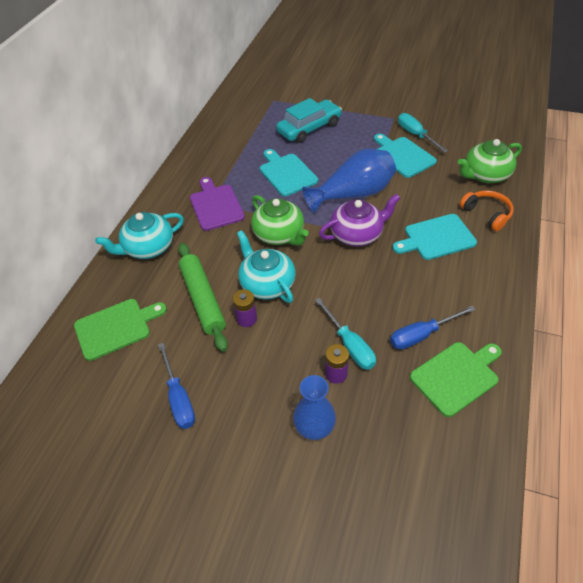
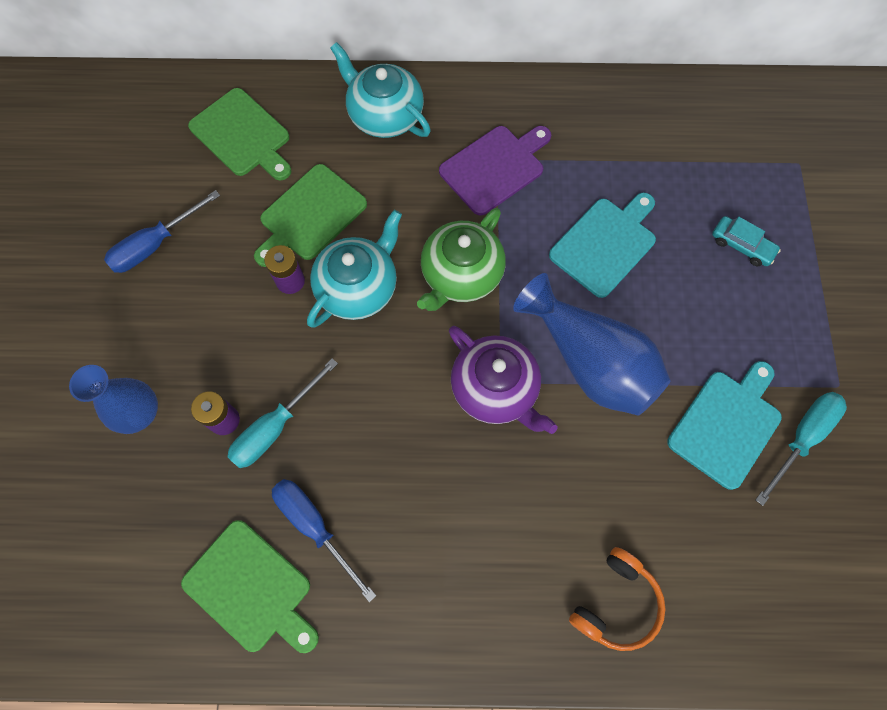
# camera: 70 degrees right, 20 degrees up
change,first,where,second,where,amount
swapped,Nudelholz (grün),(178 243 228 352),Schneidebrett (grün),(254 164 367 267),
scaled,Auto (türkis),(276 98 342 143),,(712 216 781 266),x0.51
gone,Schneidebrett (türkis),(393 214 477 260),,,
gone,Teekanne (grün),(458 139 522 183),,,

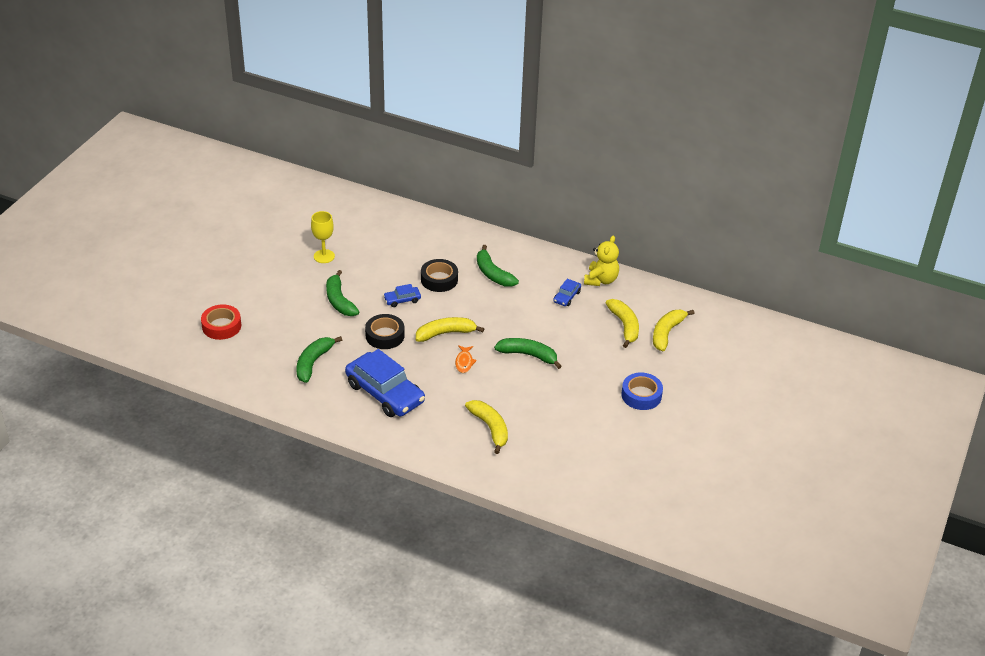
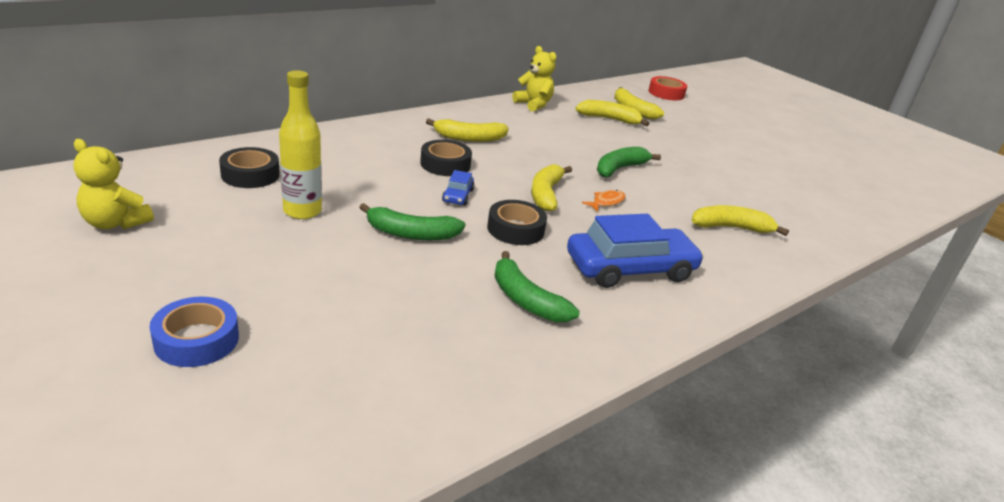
# camera: 65 degrees left, 10 degrees down
change,first,where,second,where,amount
new,,,Teddybär (gelb),(73 139 154 229),
shifted,Klebeband (blau),(621 373 663 410),,(150 297 239 367),
new,,,Klebeband (schwarz),(219 147 280 188),
swapped,Kelch (gelb),(311 211 335 263),Flasche (gelb),(279 70 322 219),
repainted,Banane (grün),(477 245 519 287),Banane (gelb),(426 118 509 142),
rotated,Fisch (orange),(455 345 477 373),,(582 190 626 212),75 degrees counterclockwise
shifted,Klebeband (rot),(201 304 241 340),,(649 76 687 100),
gone,Auto (blau),(553 279 581 306),,,

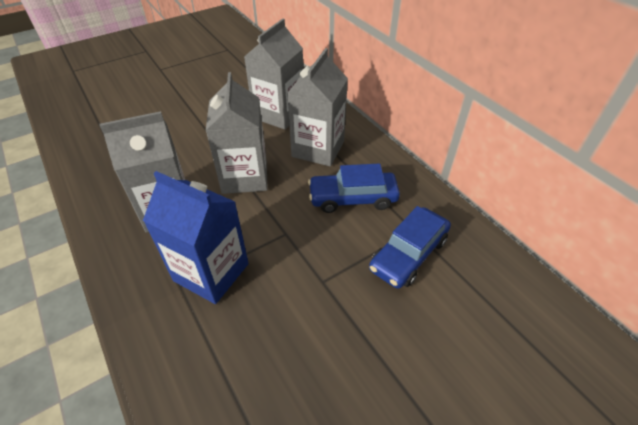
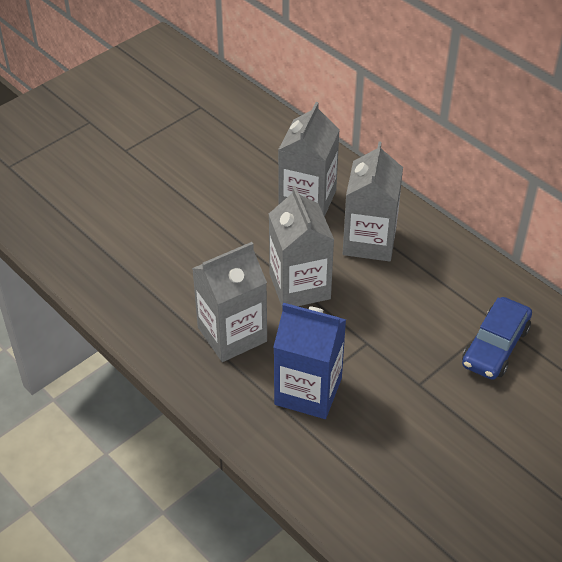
# camera: 10 degrees left, 0 degrees up
change,first,where,second,where,amount
gone,Auto (blau),(308 164 400 213),,,

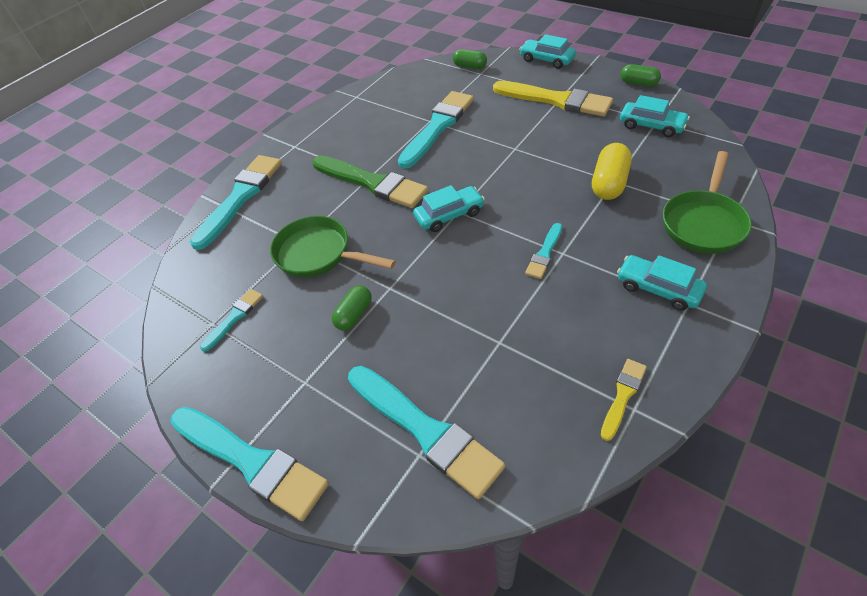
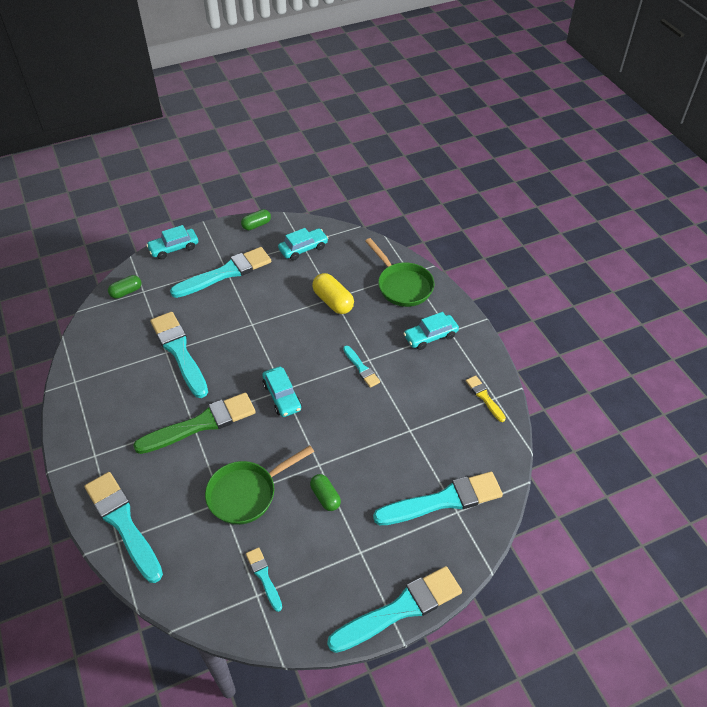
# camera: 65 degrees left, 0 degrees up
change,first,where,second,where,amount
repainted,Pinsel (gelb),(493 81 613 116),Pinsel (türkis),(170 247 271 298),
rotated,Auto (türkis),(413 185 485 232),,(262 367 301 417),150 degrees clockwise

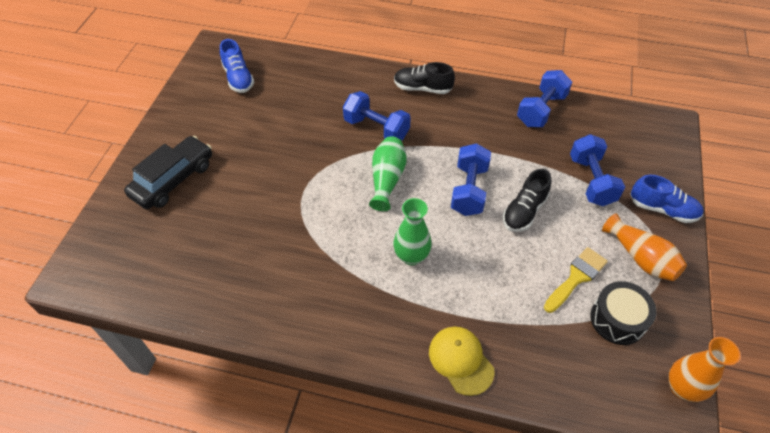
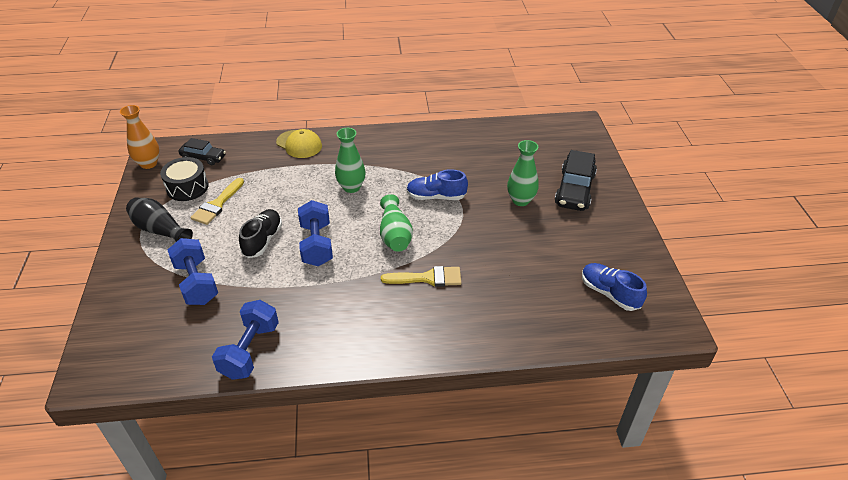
# camera: 160 degrees right, 10 degrees down
change,first,where,second,where,amount
repainted,Vase (orange),(602 213 687 281),Vase (schwarz),(126 198 193 242),
new,,,Auto (schwarz),(178 138 226 165),
swapped,Hantel (blau),(343 91 411 141),Pinsel (gelb),(381 266 461 287),
shifted,Schuh (blau),(630 175 704 223),,(406 169 468 200),
new,,,Vase (grün),(507 140 539 206),
gone,Schuh (schwarz),(394 62 455 94),,,

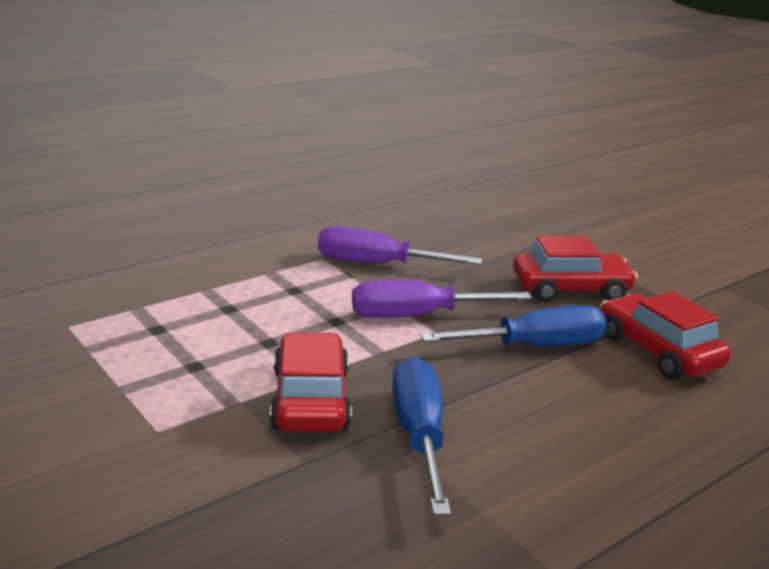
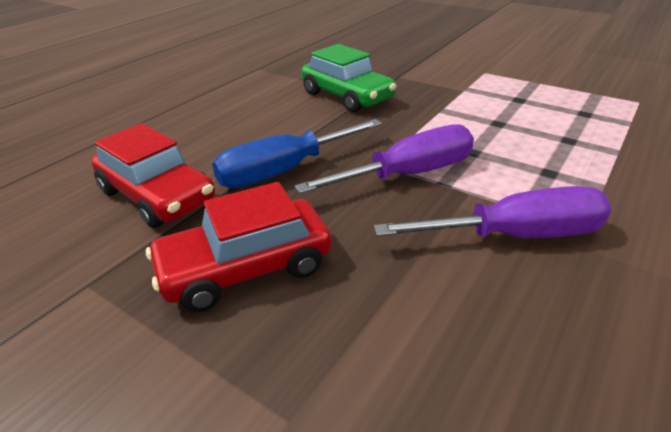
# camera: 165 degrees right, 10 degrees up
change,first,where,second,where,amount
swapped,Schraubenzieher (blau),(392 357 451 515),Auto (grün),(301 44 396 112),
gone,Auto (rot),(270 332 352 432),,,

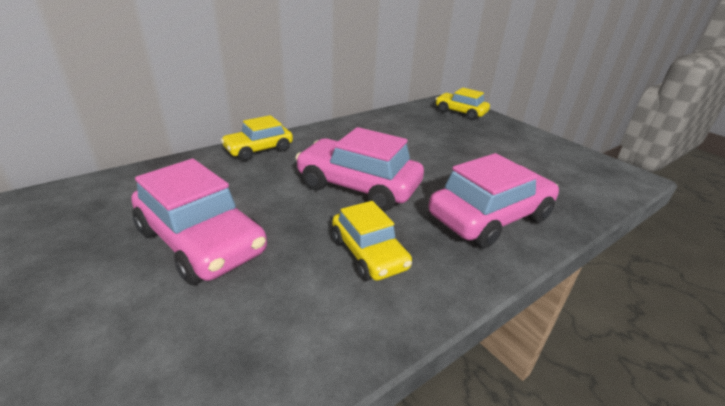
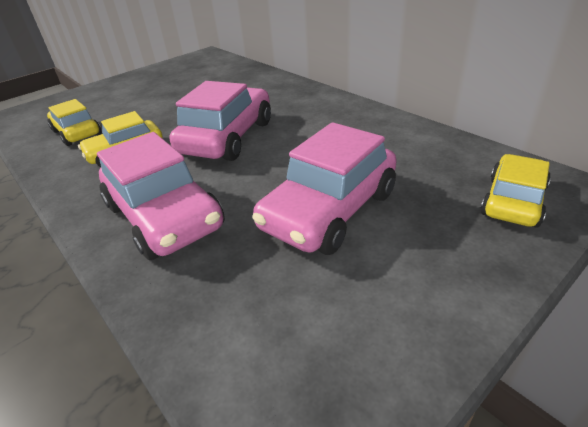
# camera: 90 degrees right, 5 degrees up
change,first,where,second,where,amount
shifted,Auto (gelb),(221 115 293 161),,(47 99 102 146),
shifted,Auto (rosa),(132 159 267 285),,(252 122 397 255),

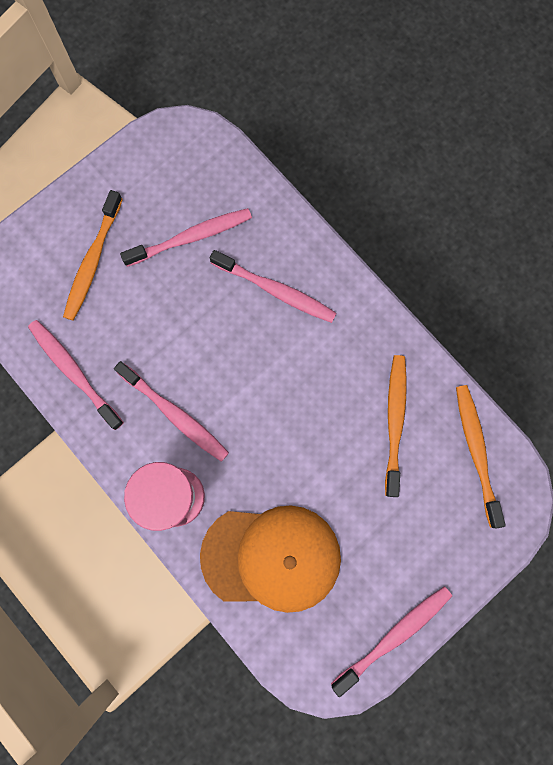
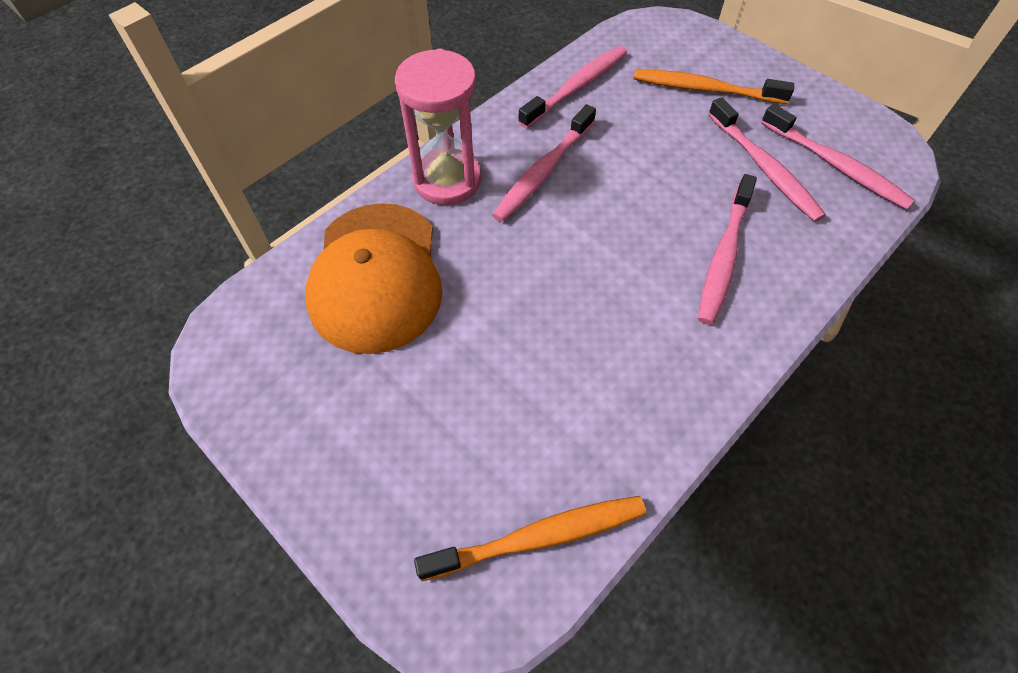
# camera: 85 degrees right, 20 degrees down
change,first,where,second,where,amount
shifted,Zahnbürste (rosa),(331 586 452 697),,(761 104 915 210),
gone,Zahnbürste (orange),(385 355 407 497),,,

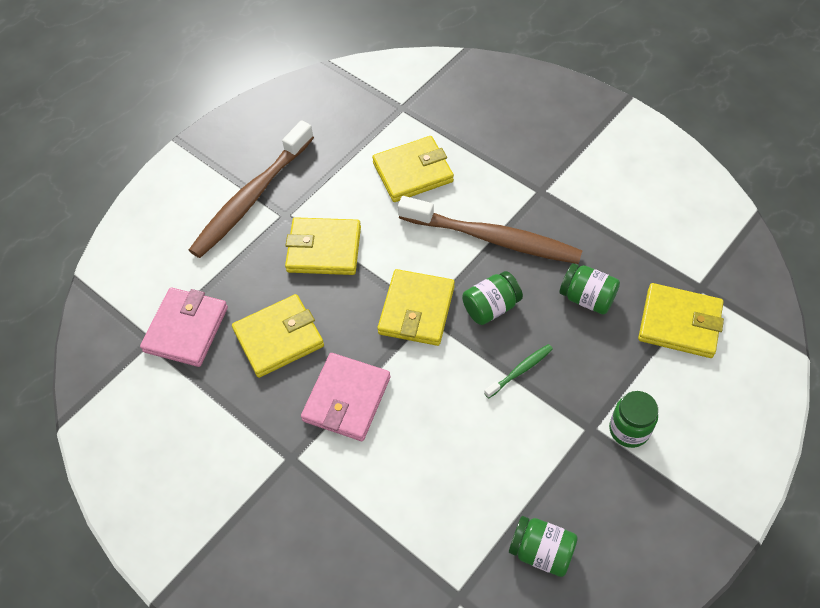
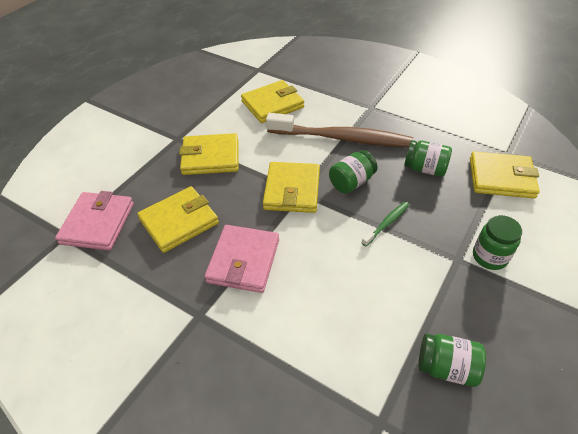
# camera: 10 degrees left, 10 degrees down
change,first,where,second,where,amount
gone,Zahnbürste (braun),(189 120 314 258),,,

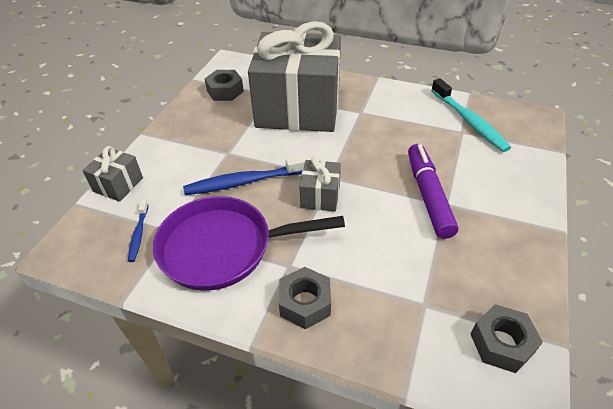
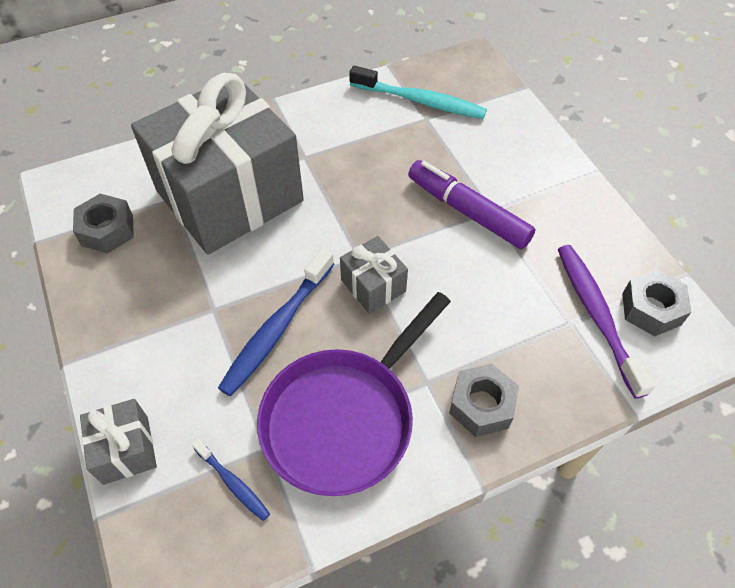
# camera: 45 degrees left, 10 degrees up
change,first,where,second,where,amount
new,,,Zahnbürste (lila),(558 245 655 399),

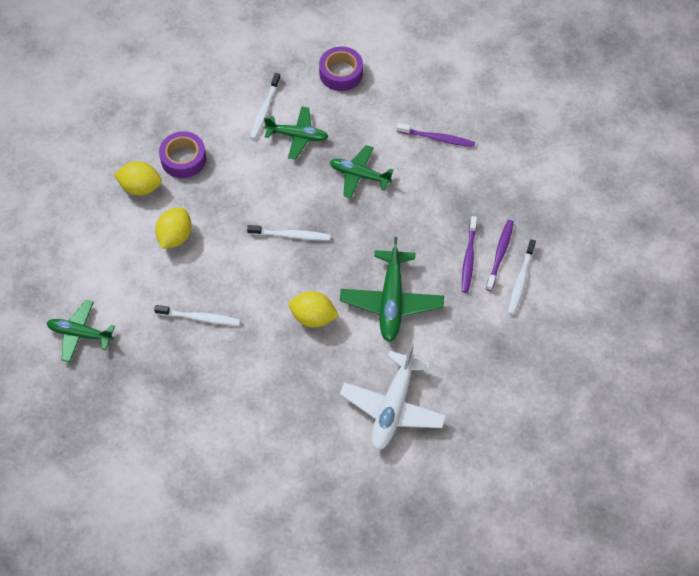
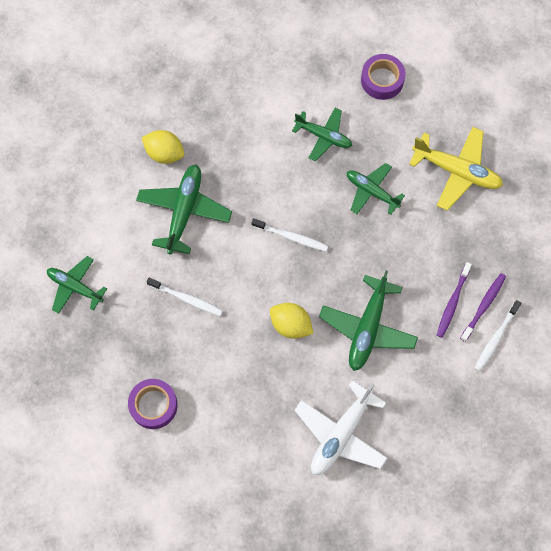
# camera: 15 degrees right, 10 degrees up
change,first,where,second,where,amount
shifted,Klebeband (lila),(159 131 206 178),,(128 379 178 429),
swapped,Zitrone (gelb),(155 208 192 249),Flugzeug (grün),(136 165 232 254),
swapped,Zahnbürste (lila),(397 123 475 147),Flugzeug (gelb),(409 127 503 211),
gone,Zahnbürste (weiß),(250 73 281 140),,,

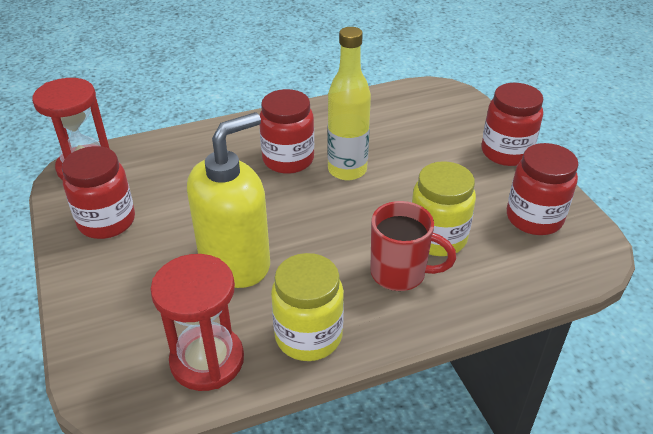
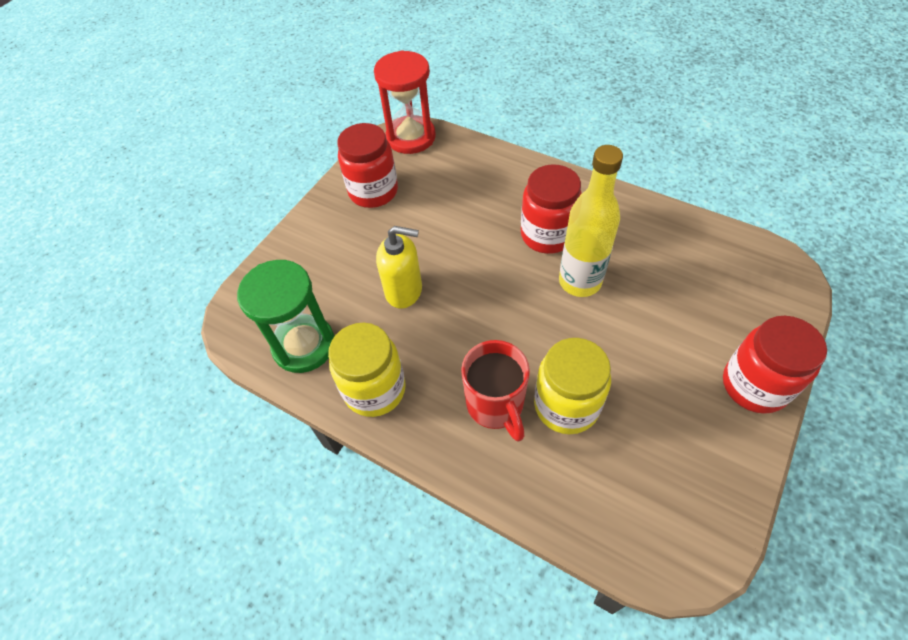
# camera: 55 degrees right, 15 degrees up
change,first,where,second,where,amount
repainted,Sanduhr (rot),(150 254 244 391),Sanduhr (grün),(237 260 334 373),
scaled,Seifenspender (gelb),(187 112 270 288),,(376 226 422 309),x0.62
gone,Einmachglas (rot),(507 143 579 235),,,

